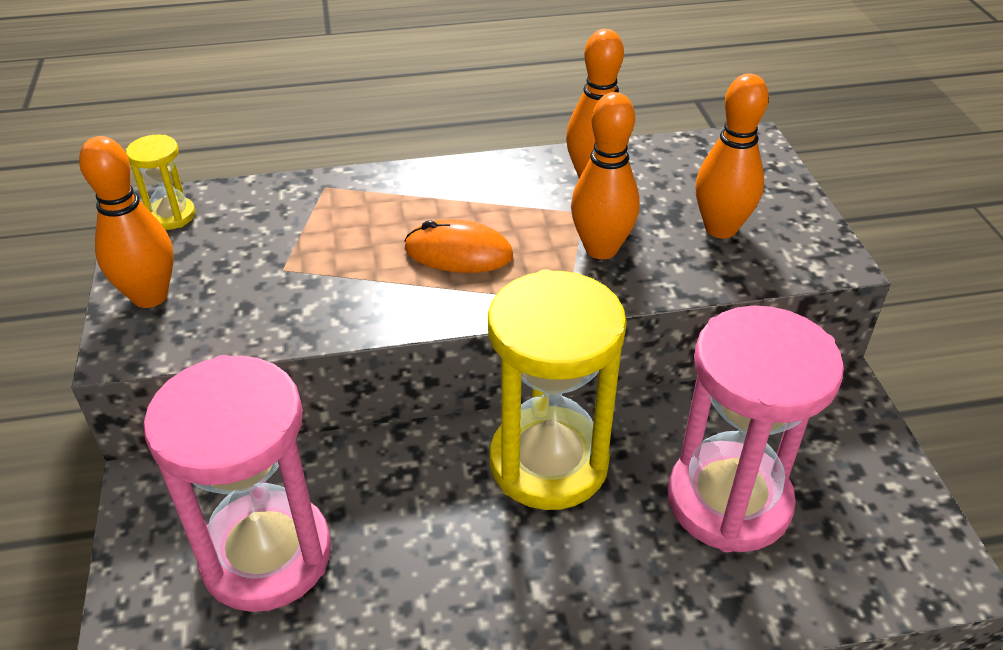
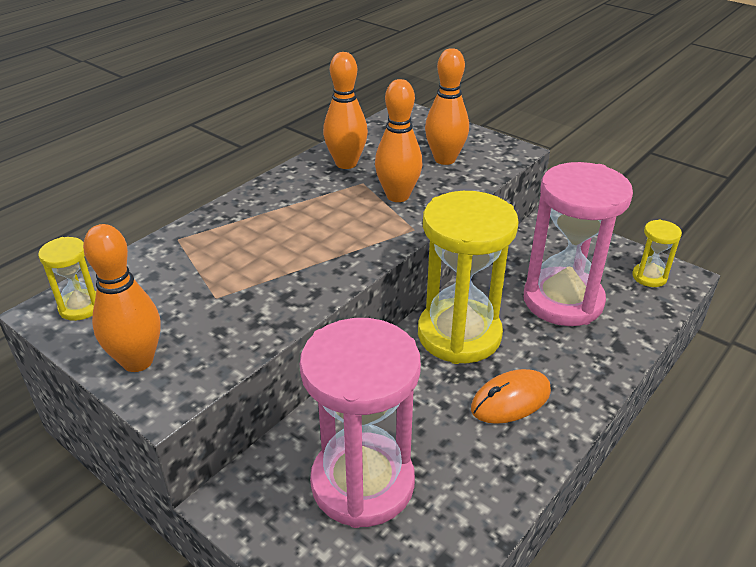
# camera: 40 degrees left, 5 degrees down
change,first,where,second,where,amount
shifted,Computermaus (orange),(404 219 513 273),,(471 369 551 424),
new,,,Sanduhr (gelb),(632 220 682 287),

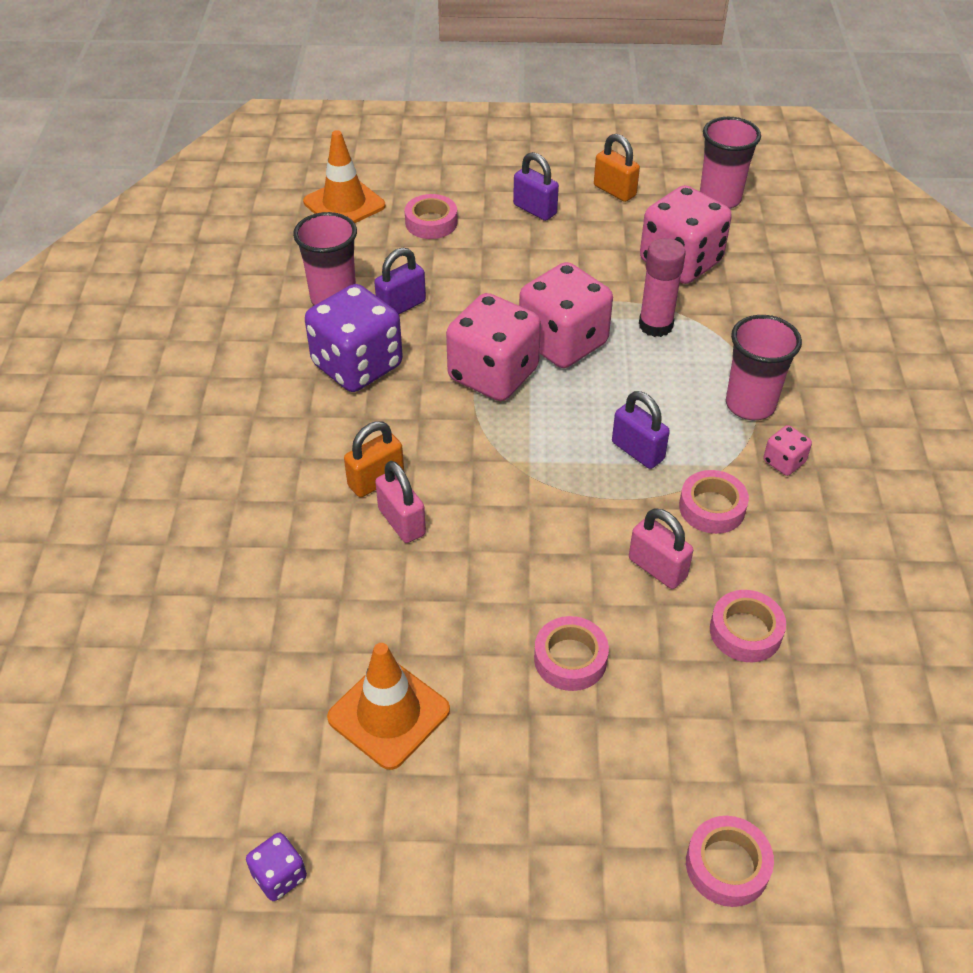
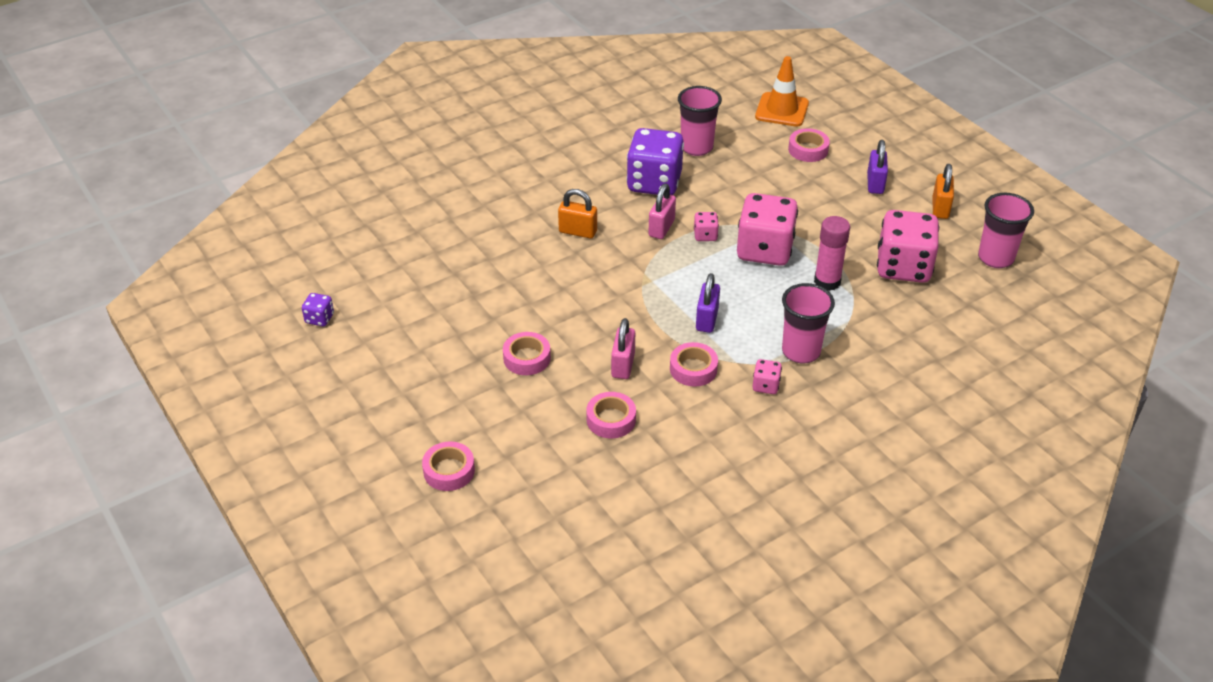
# camera: 55 degrees right, 5 degrees down
change,first,where,second,where,amount
shifted,Vorhängeschloss (rosa),(375 461 426 543),,(648 183 676 239),
scaled,Spielwürfel (rosa),(446 293 541 401),,(694 212 719 241),x0.44
gone,Leitkegel (orange),(327 643 450 770),,,
gone,Vorhängeschloss (lila),(374 248 426 315),,,

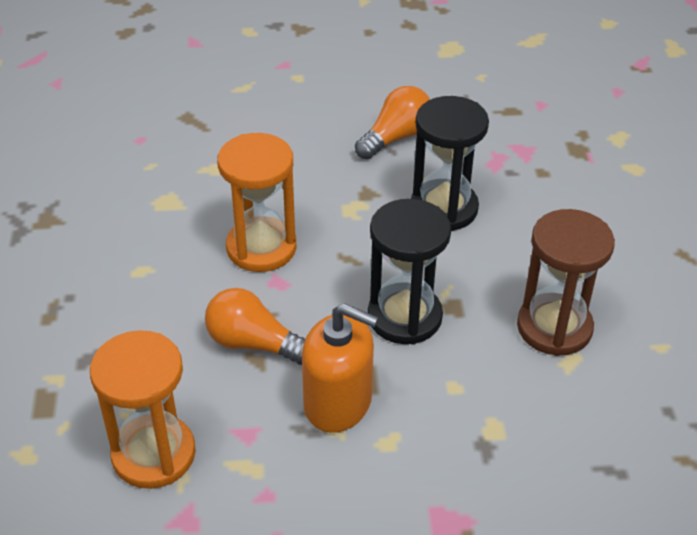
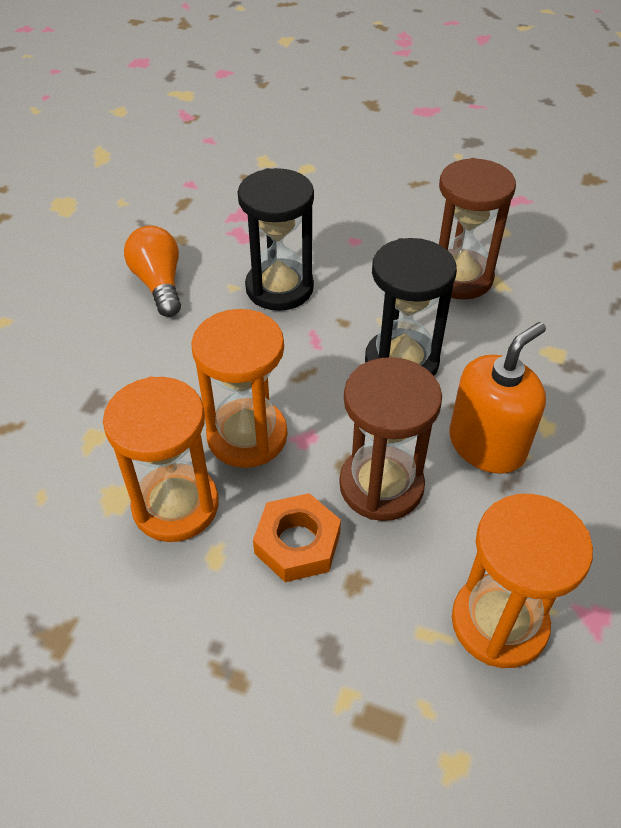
# camera: 65 degrees left, 5 degrees up
change,first,where,second,where,amount
new,,,Sanduhr (orange),(103 377 219 542),
new,,,Sechskantmutter (orange),(253 493 341 582),
swapped,Glühbirne (orange),(205 288 305 365),Sanduhr (braun),(339 357 442 521),

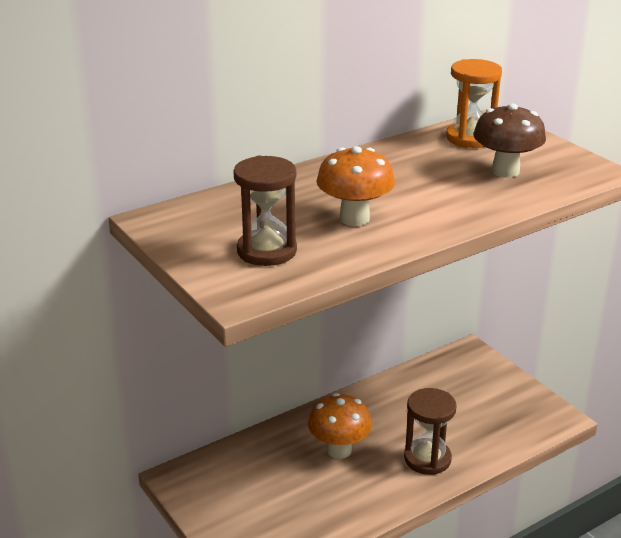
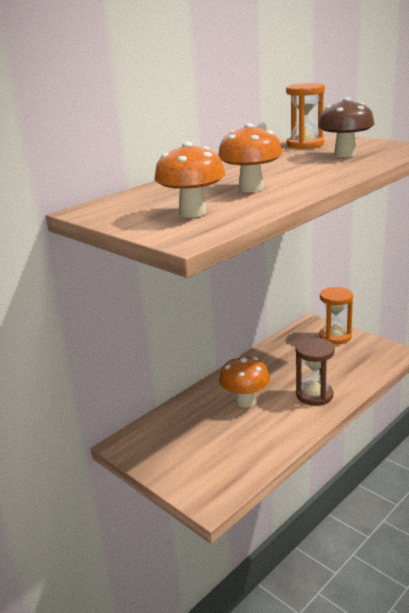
# camera: 10 degrees left, 5 degrees down
change,first,where,second,where,amount
swapped,Sanduhr (braun),(233 156 297 266),Pilz (orange),(155 141 225 217),
new,,,Sanduhr (orange),(319 287 353 345),

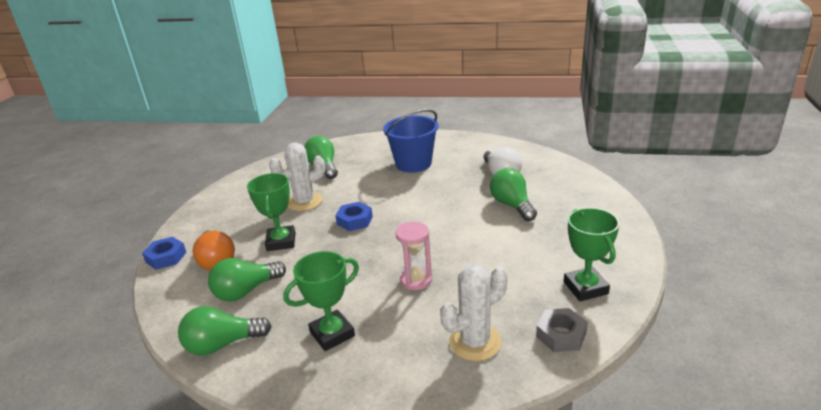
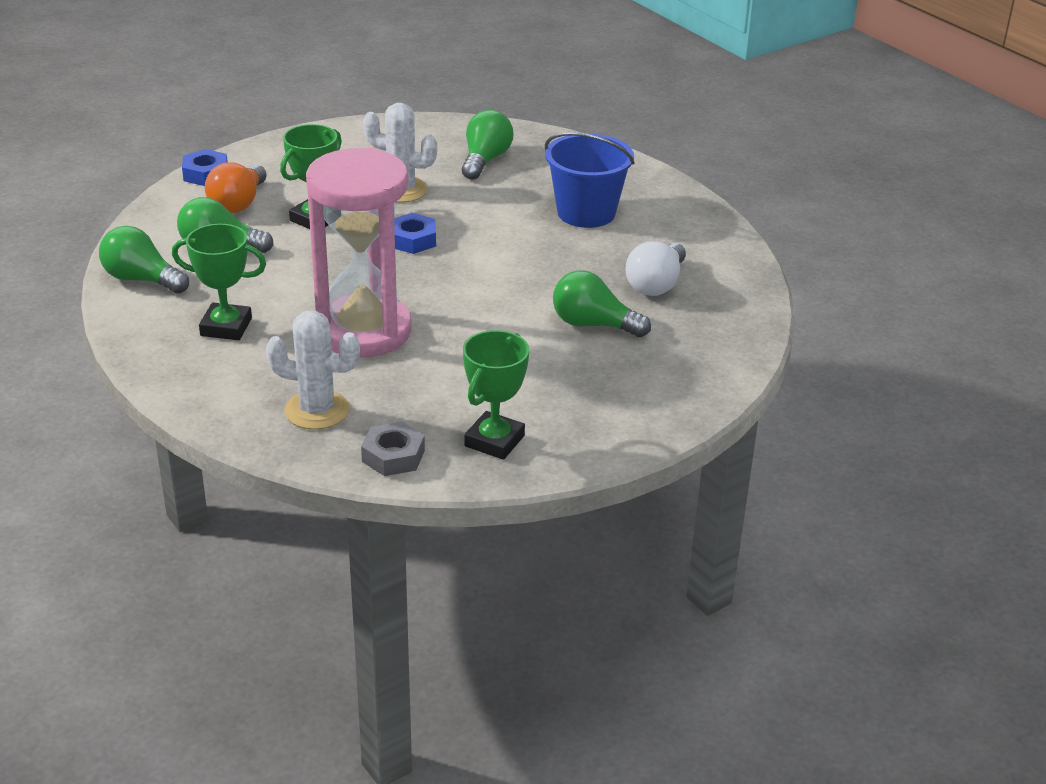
# camera: 40 degrees right, 5 degrees up
change,first,where,second,where,amount
scaled,Sanduhr (rosa),(395 222 432 290),,(306 148 412 357),x2.23
rotated,Glühbirne (grün),(490 168 537 221),,(553 270 651 337),90 degrees counterclockwise

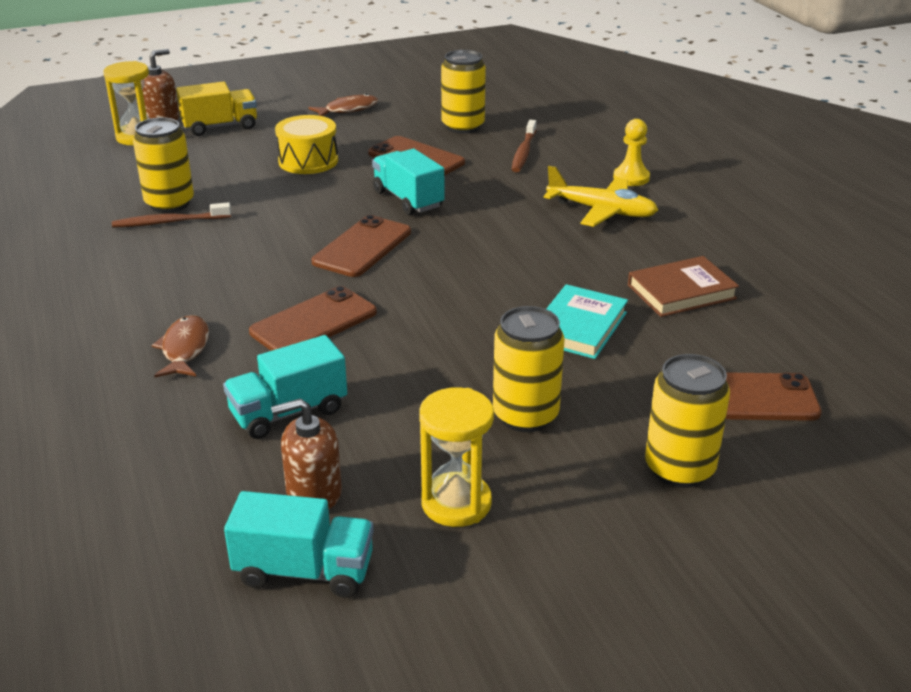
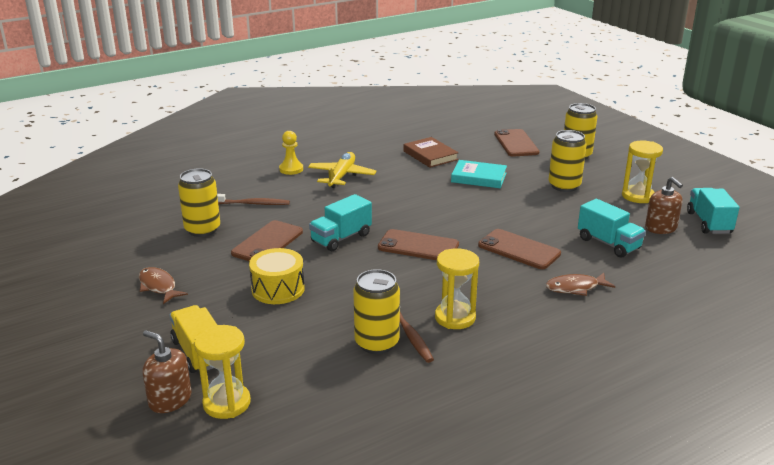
# camera: 100 degrees left, 5 degrees down
change,first,where,second,where,amount
new,,,Sanduhr (gelb),(435 248 479 329),

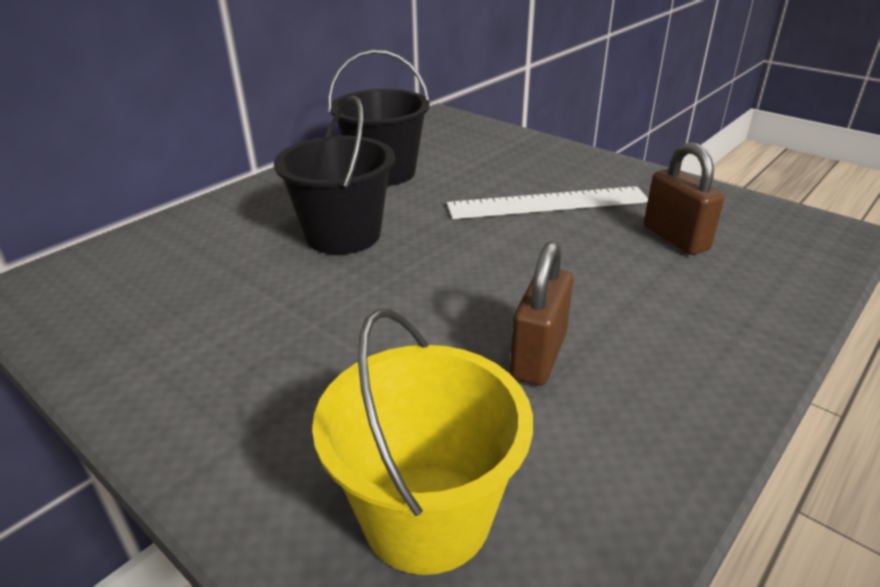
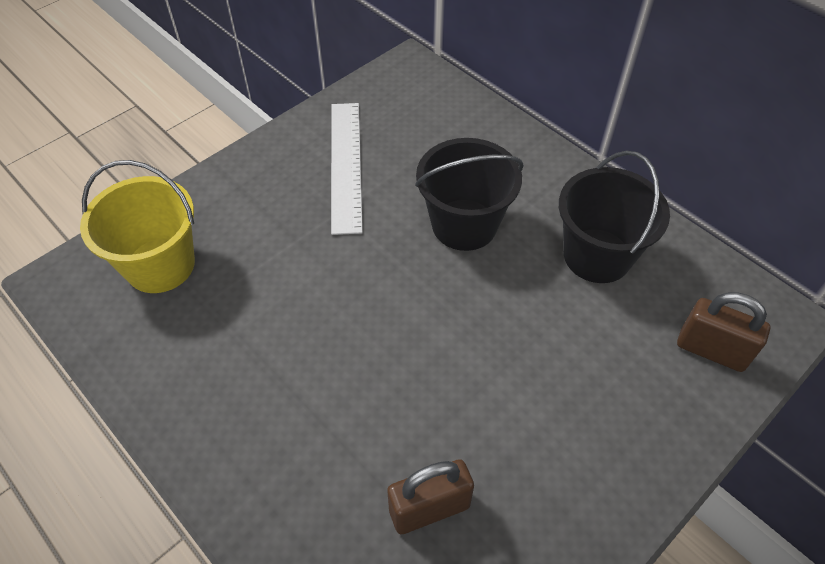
# camera: 95 degrees right, 20 degrees up
change,first,where,second,where,amount
shifted,Lineal (weiß),(447 186 648 219),,(331 103 363 235),
shifted,Vorhängeschloss (braun),(510 241 573 386),,(677 292 771 372),

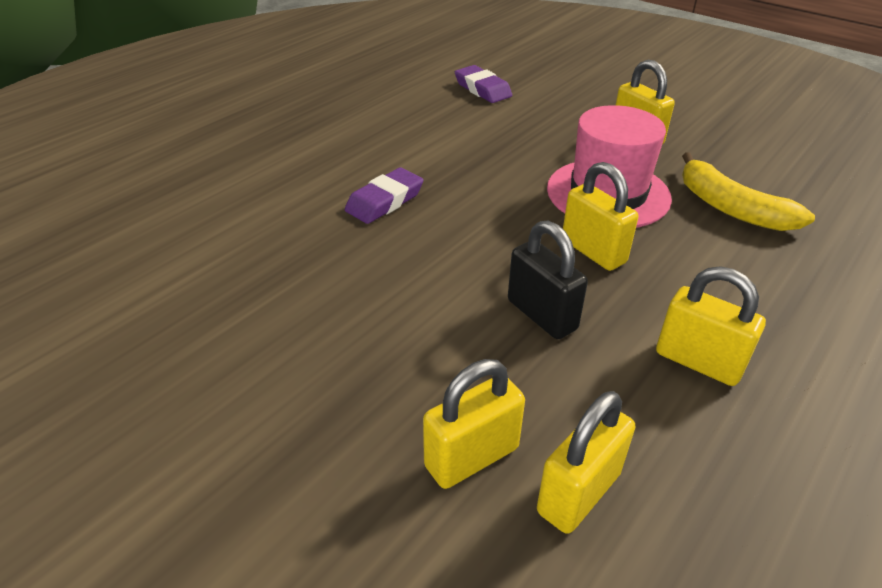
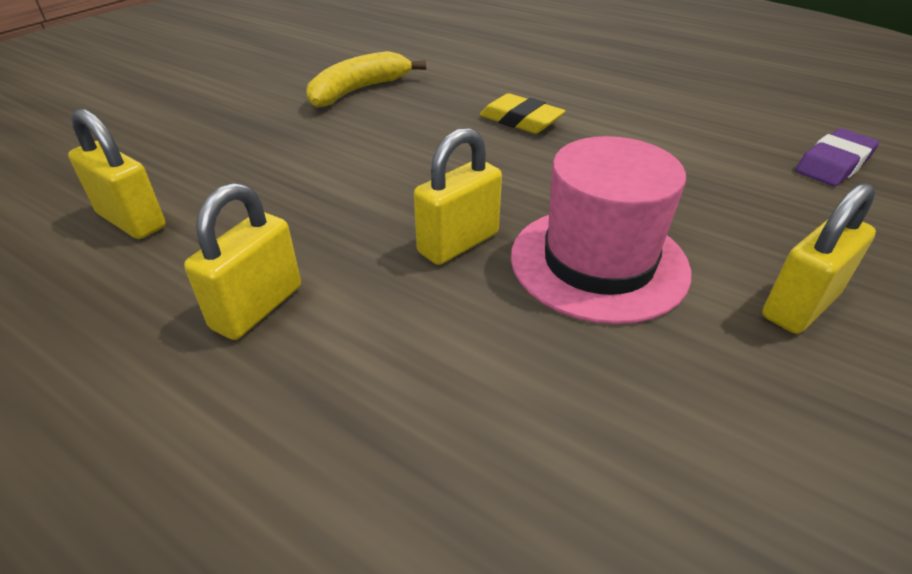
# camera: 85 degrees right, 0 degrees up
change,first,where,second,where,amount
shifted,Banane (gelb),(682 152 815 231),,(306 51 426 108),
repainted,Radiergummi (lila),(345 167 424 224),Radiergummi (gelb),(479 93 565 134),
gone,Vorhängeschloss (gelb),(423 359 525 489),,,
gone,Vorhängeschloss (schwarz),(508 220 588 339),,,

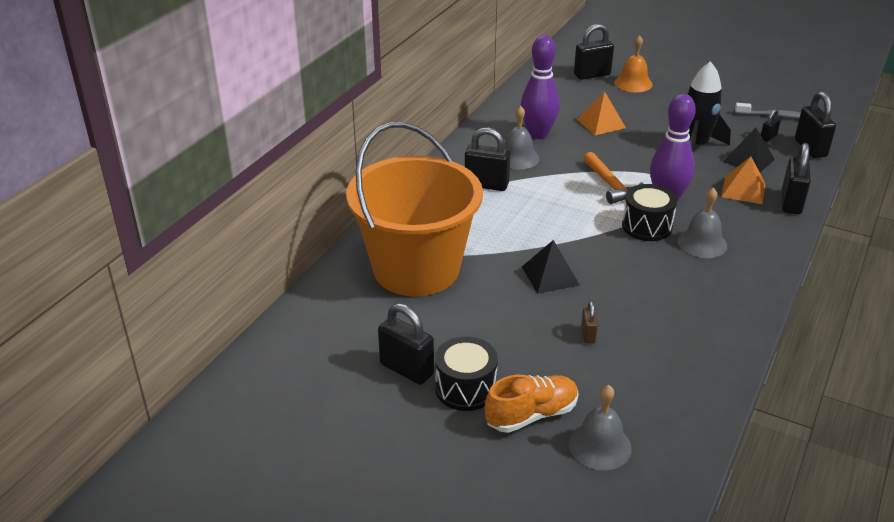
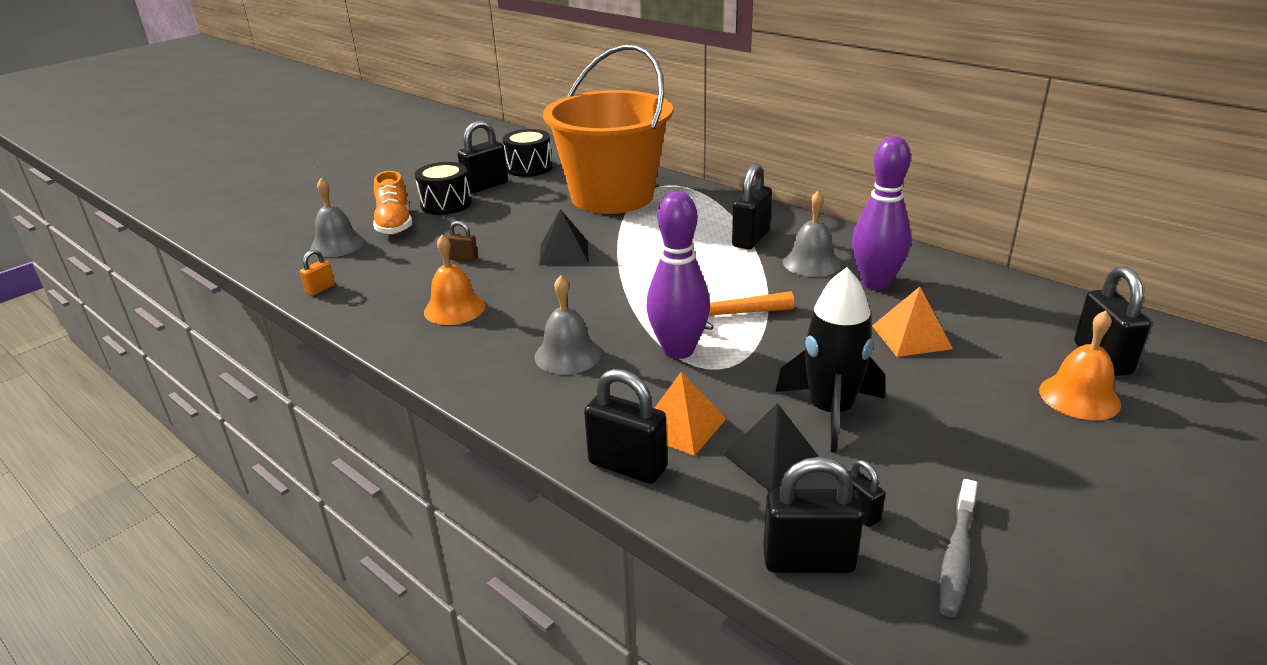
# camera: 105 degrees right, 5 degrees down
change,first,where,second,where,amount
new,,,Vorhängeschloss (orange),(300 250 335 296),
new,,,Glocke (orange),(424 234 485 325),
shifted,Trommel (schwarz),(622 184 677 241),,(503 129 553 177),

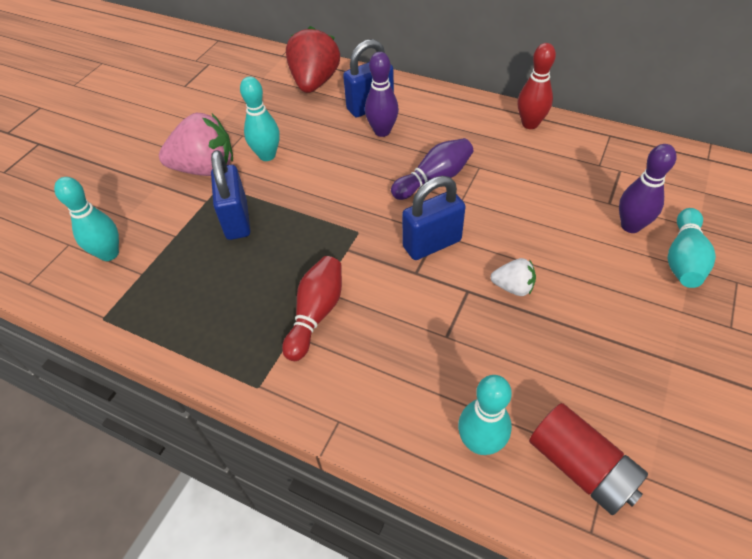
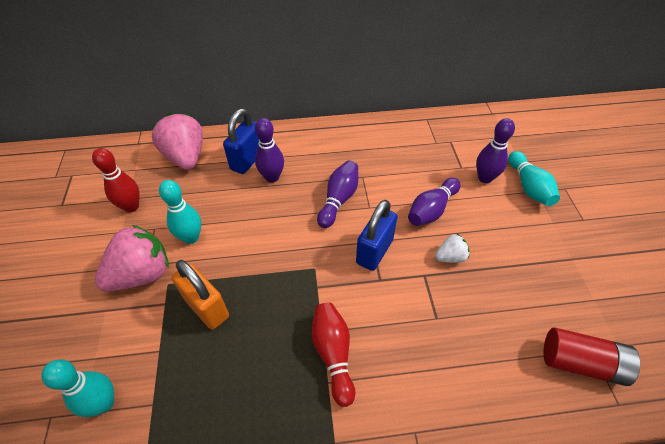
# camera: 35 degrees left, 0 degrees up
change,first,where,second,where,amount
shifted,Bowlingkegel (rot),(517 43 556 129),,(92 148 140 212),
repainted,Erdbeere (rot),(286 26 340 93),Erdbeere (rosa),(152 113 203 170),
repainted,Vorhängeschloss (blau),(211 150 250 240),Vorhängeschloss (orange),(172 260 229 330),
new,,,Bowlingkegel (lila),(408 178 460 226),
gone,Bowlingkegel (türkis),(458 375 512 455),,,

